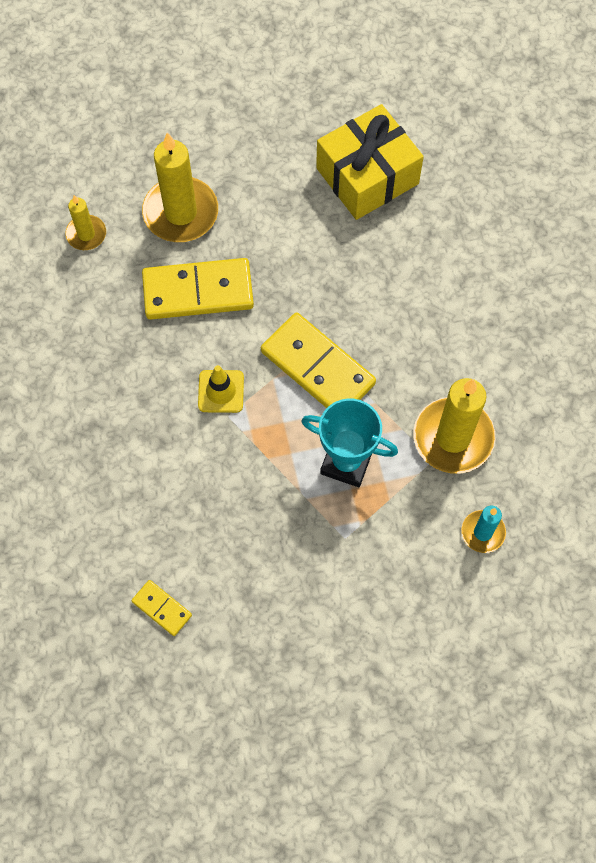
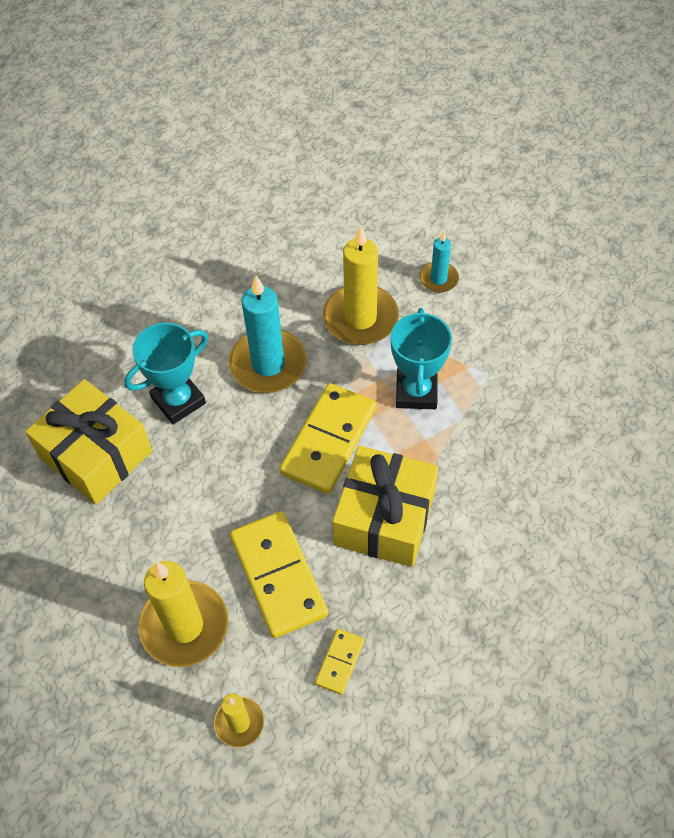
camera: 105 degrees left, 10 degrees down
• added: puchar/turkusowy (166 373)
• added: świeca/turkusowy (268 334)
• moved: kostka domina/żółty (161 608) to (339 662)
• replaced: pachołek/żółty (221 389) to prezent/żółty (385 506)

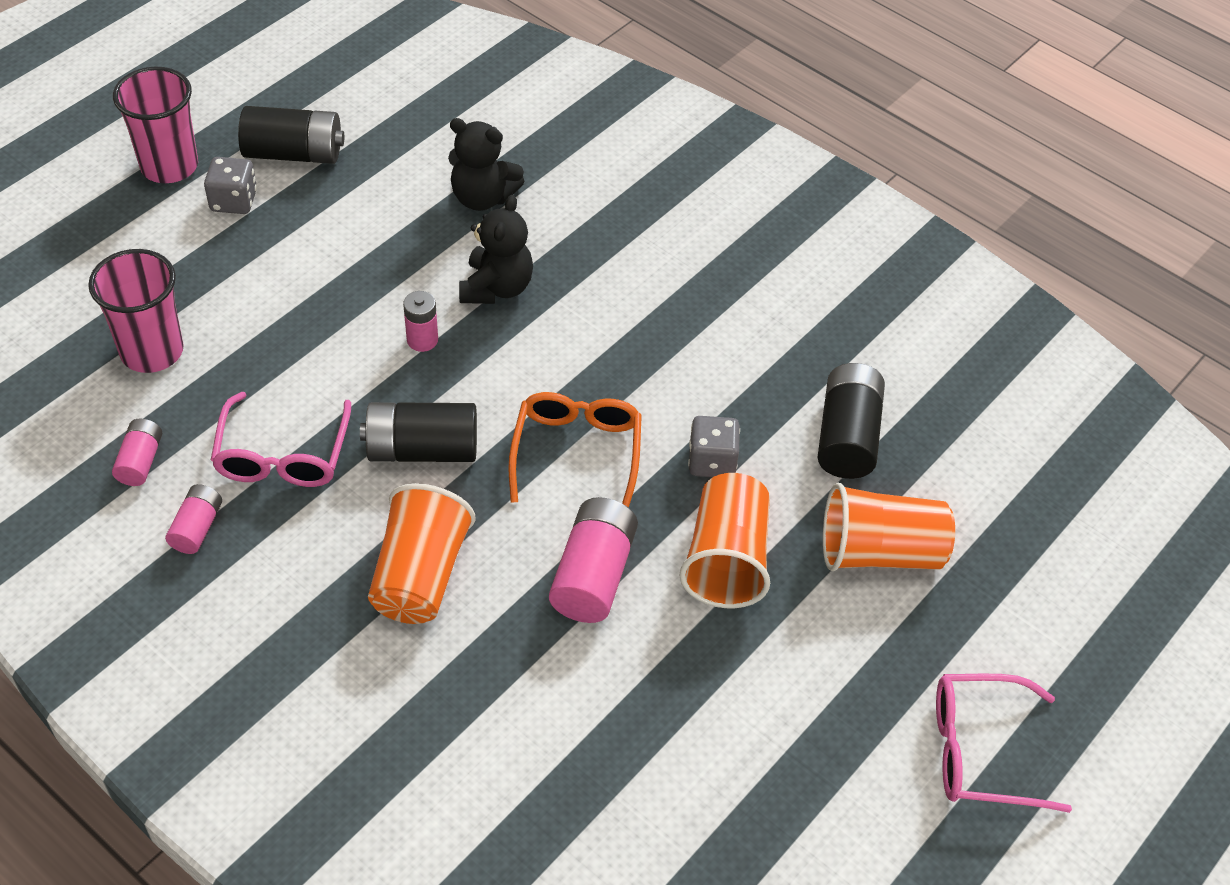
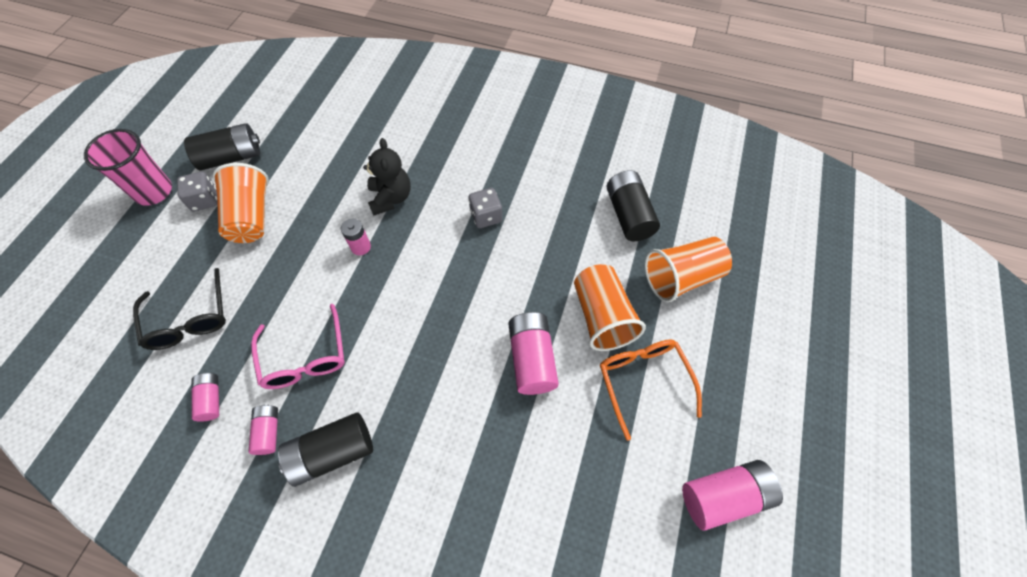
camera: 20 degrees left, 10 degrees up
• removed: miś/czarny (486 164)
• removed: okulary/różowy (1004 743)
• added: bateria/różowy (732 495)
• moved: bateria/czarny (418 432) to (325 450)
• moved: szklanka/pomarańczowy (422 553) to (241 203)
• moved: okulary/pomarańczowy (575 450) to (651 390)
• moved: kostka do gry/szary (714 446) to (485 208)
• replaced: szklanka/różowy (136 311) to okulary/czarny (179 309)

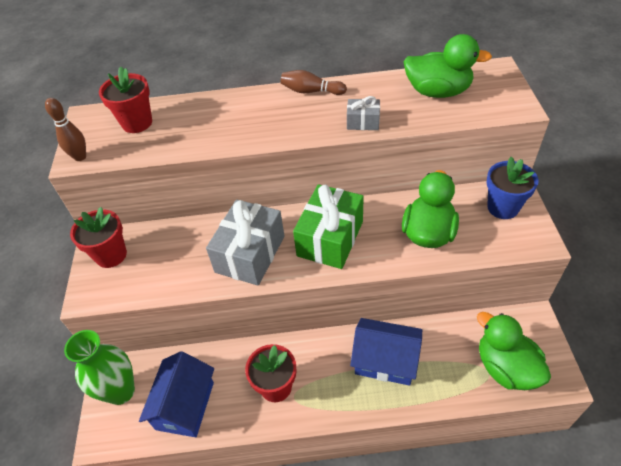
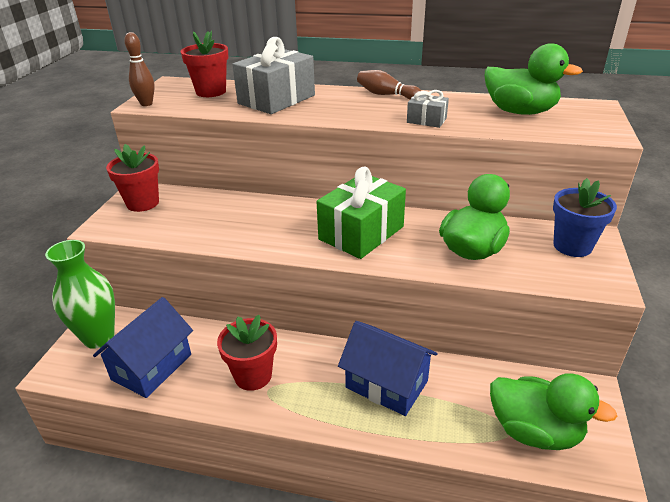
camera: 15 degrees right, 15 degrees down
• moved: prezent/szary (245 243) to (273 75)
• turned: kaczka/zielony (514 351) = (553 411) 135 degrees clockwise

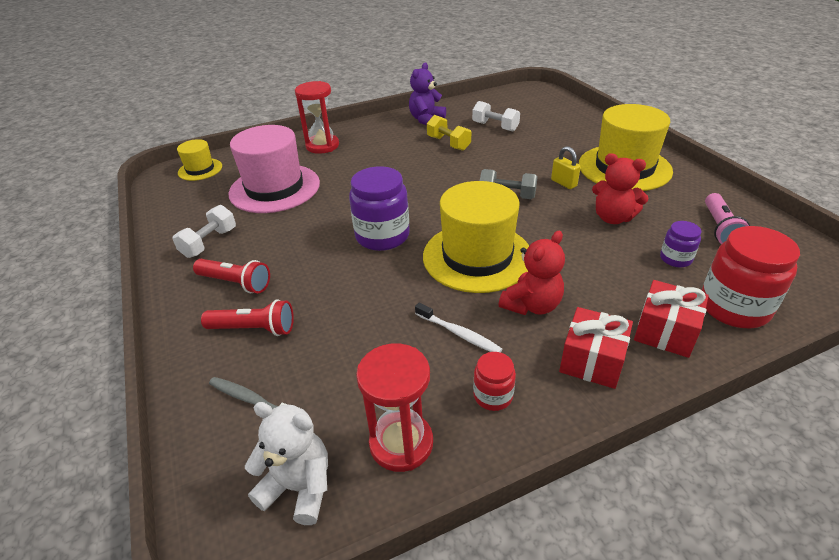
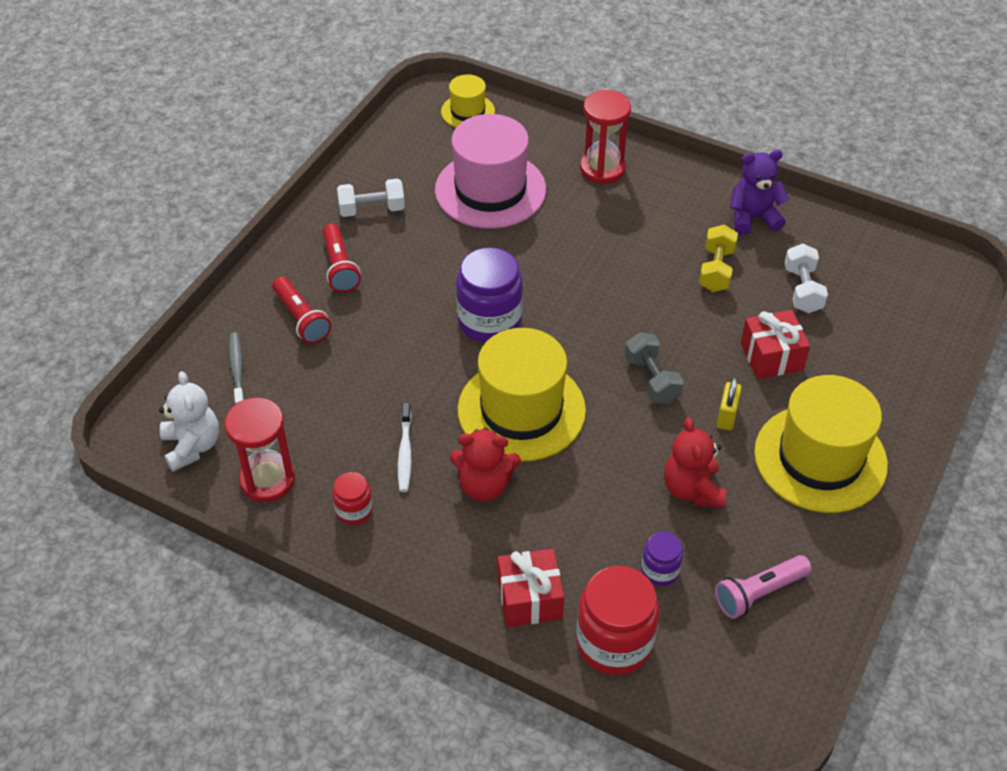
camera: 50 degrees right, 10 degrees up
• moved: prezent/czerwony (596 348) to (775 344)

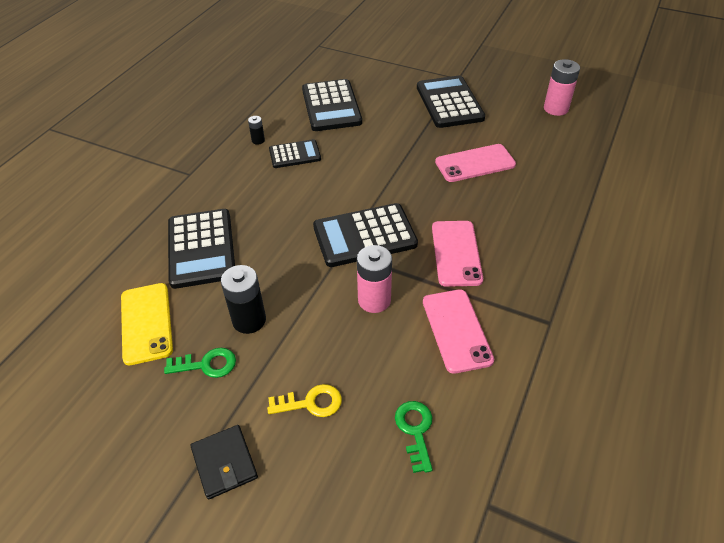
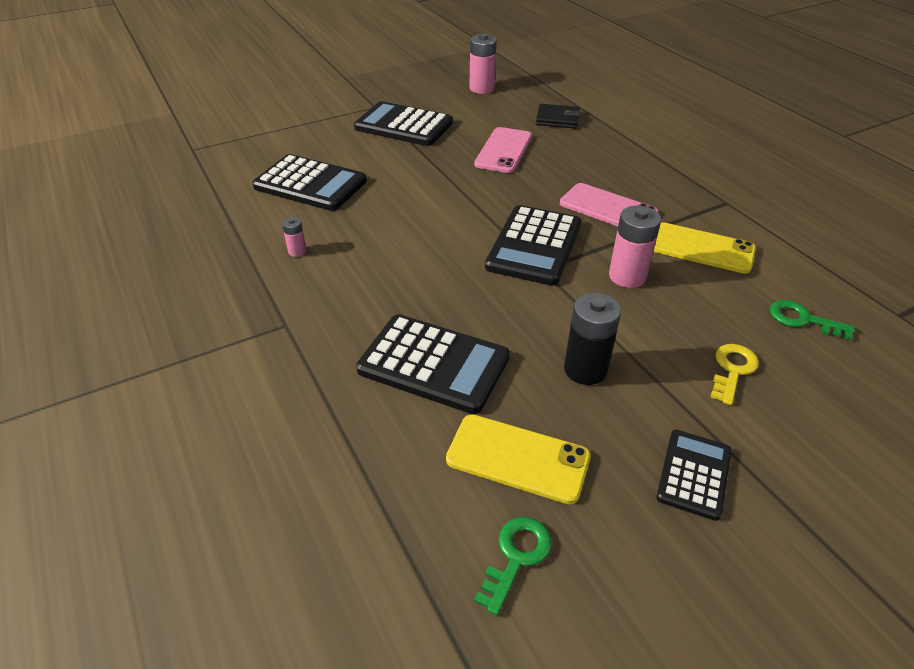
camera: 55 degrees left, 5 degrees down
• moved: klucz/zielony (200 363) to (513 566)
• moved: portfel/czarny (224 462) to (558 116)
• moved: kalkulator/czarny (295 153) to (693 475)
• recoloured: bateria/czarny (256 130) to bateria/różowy (294 237)
• recoloured: telefon/różowy (458 331) to telefon/żółty (705 248)

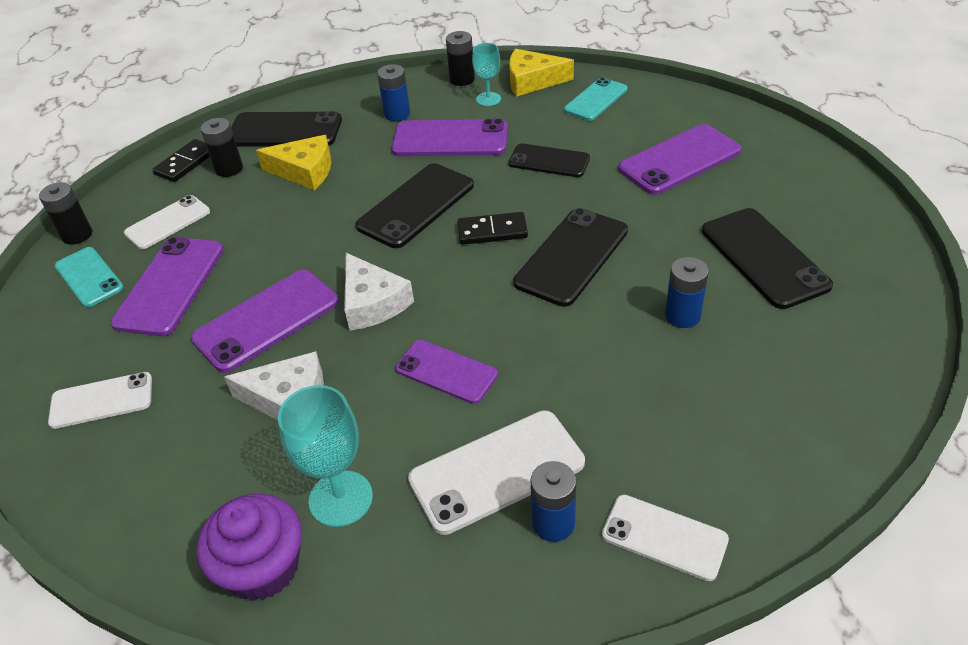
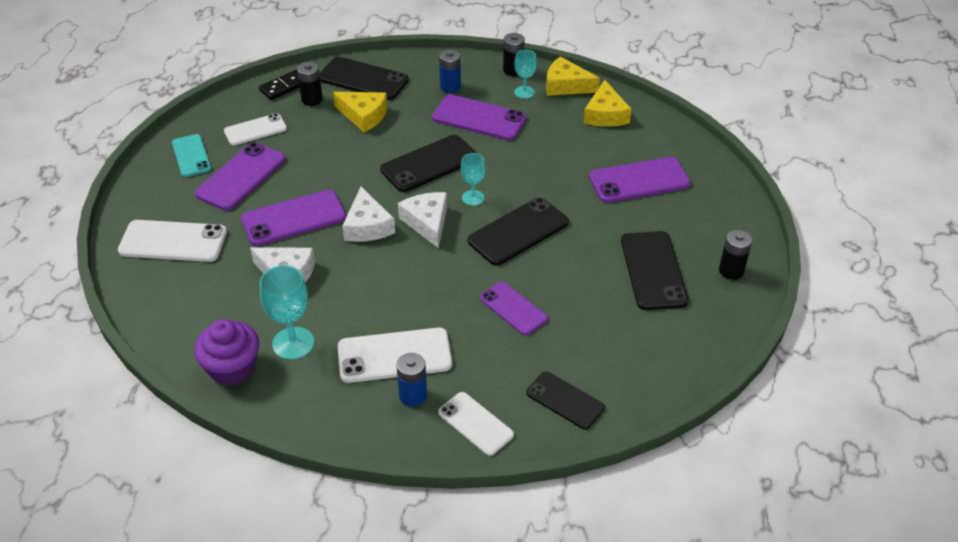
camera: 15 degrees right, 0 degrees up
• removed: bateria/niebieski (687 292)
• added: ser/biały (422 220)
• moved: bateria/czarny (65 213) to (735 255)
• moved: telefon/fioletowy (446 372) to (514 308)
• moved: telefon/czarny (549 160) to (565 400)
• replaced: kostka domina/czarny (493 228) to kielich/turkusowy (473 179)
• replaced: telefon/turkusowy (595 99) to ser/żółty (607 103)
• resized: telefon/biały (100 400) = (172 241) x1.53

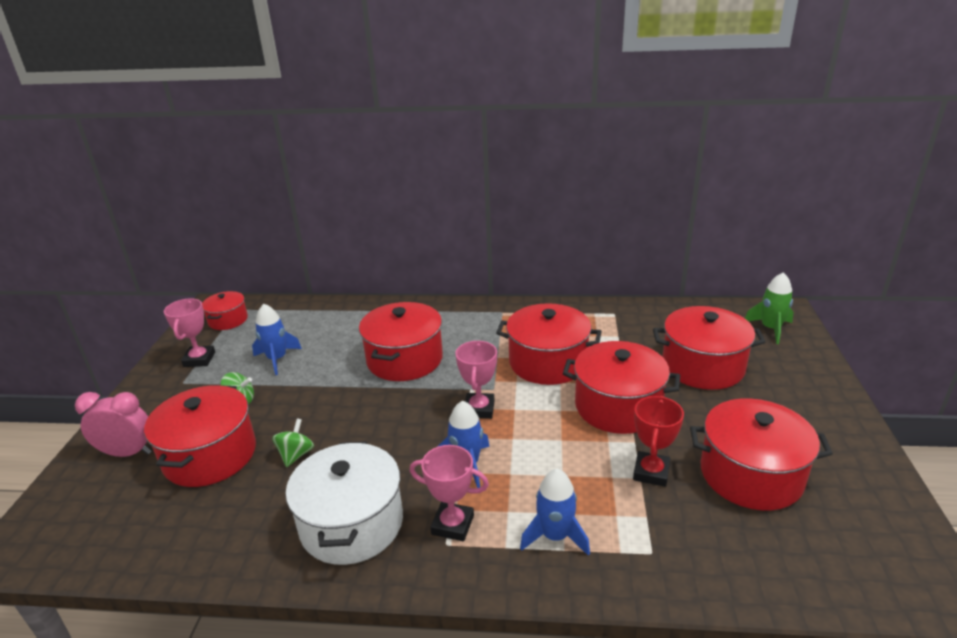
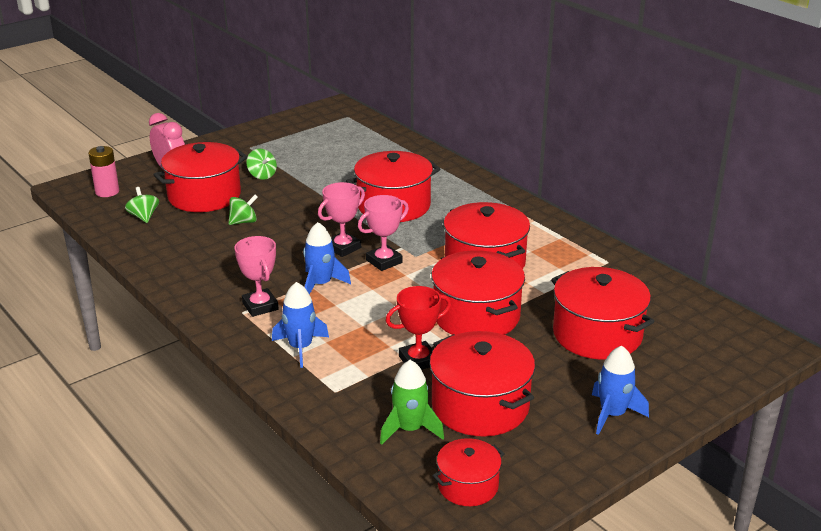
camera: 45 degrees right, 0 degrees up
• removed: garnek/biały (344 503)
• added: bateria/różowy (103 171)
• added: bączek/zielony (142 205)
• moved: puchar/różowy (189 332) to (341 219)
• moved: garnek/czerwony (225 310) to (468 472)
• moved: rakieta/niebieski (277 339) to (620 390)
• moved: rakieta/zielony (769 308) to (412 402)

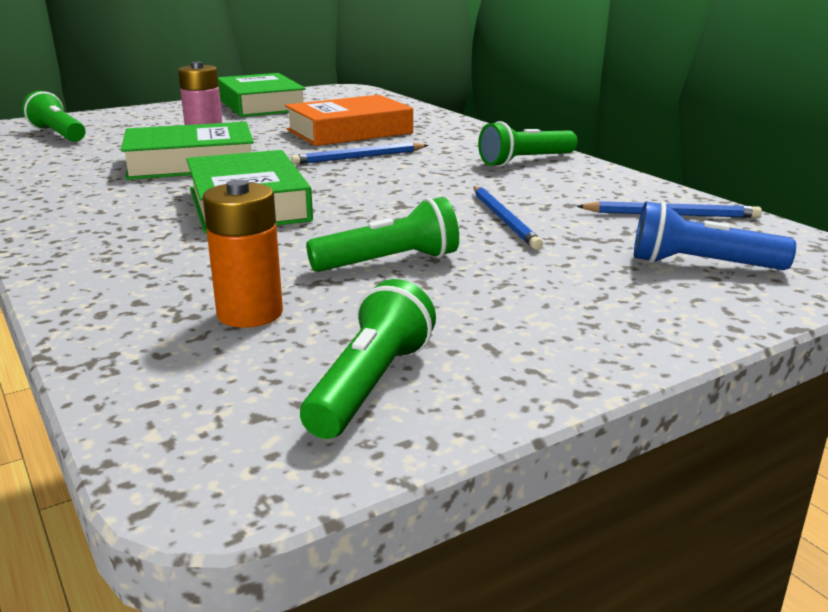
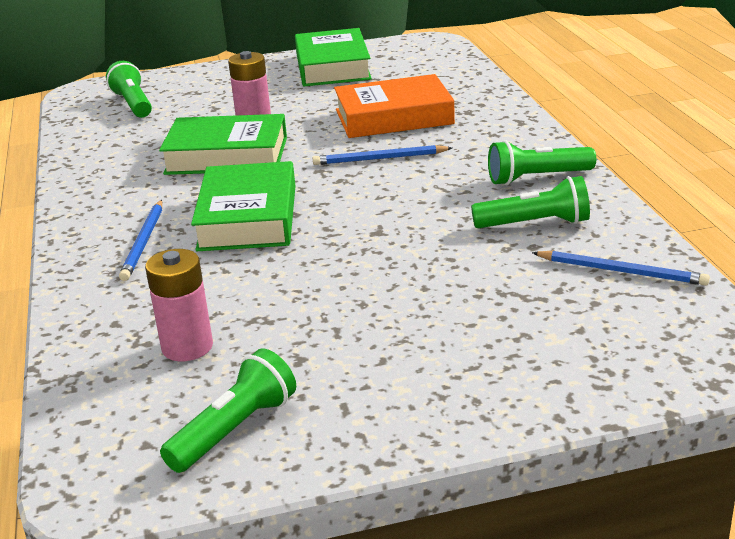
camera: 20 degrees right, 5 degrees up
• removed: latarka/niebieski (715 235)
• moved: latarka/zielony (382 234) to (530 202)
• moved: ołówek/niebieski (508 218) to (140 240)
• recoloured: bateria/pomarańczowy (243 254) to bateria/różowy (179 305)

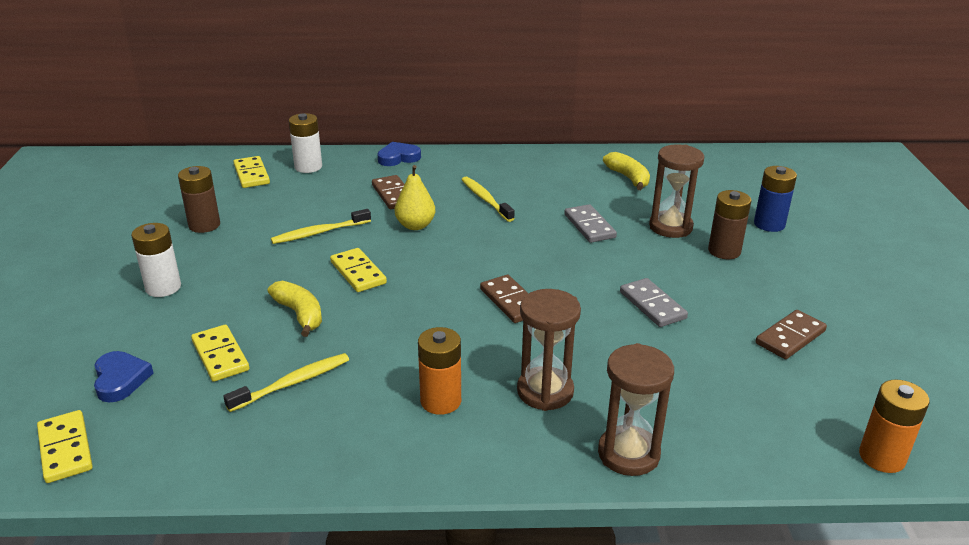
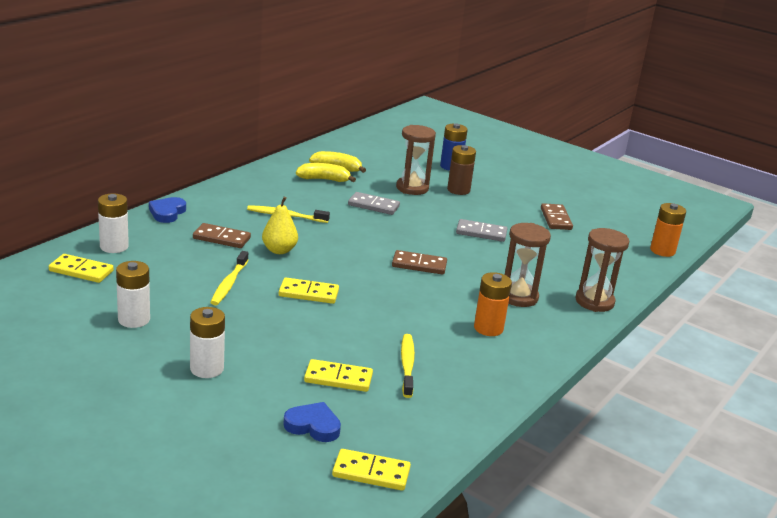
camera: 55 degrees left, 5 degrees down
• moved: banan/żółty (294 309) to (326 172)
• recoloured: bateria/brązowy (199 199) to bateria/biały (133 294)

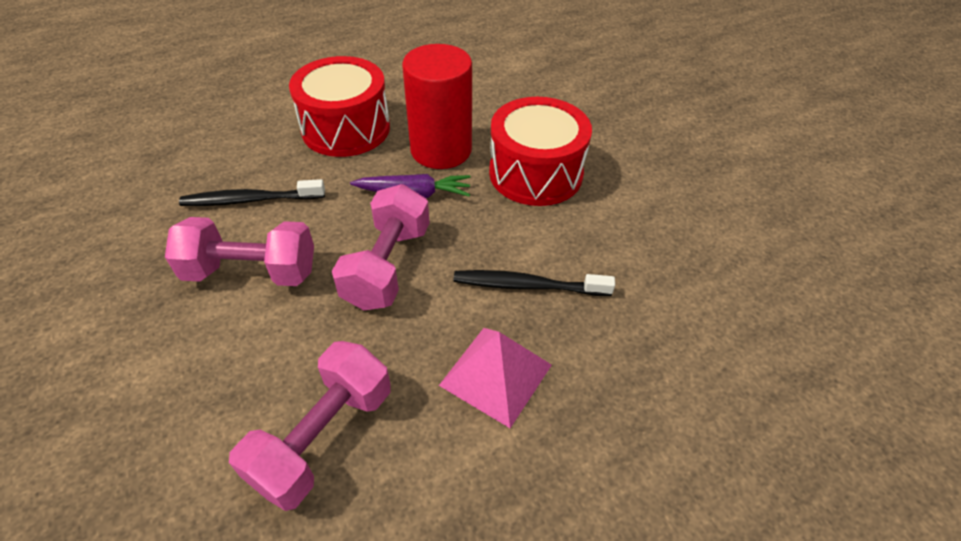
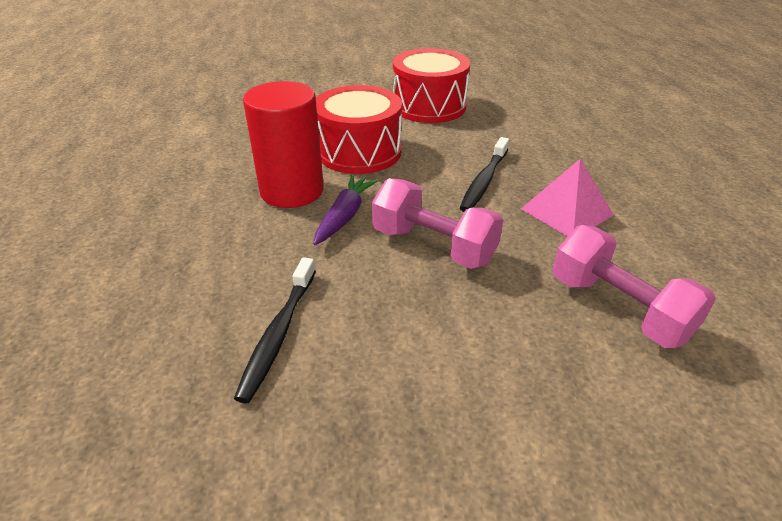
camera: 70 degrees left, 10 degrees down
• removed: hantel/różowy (239 251)
• moved: bęben/czerwony (339 106) to (431 85)

